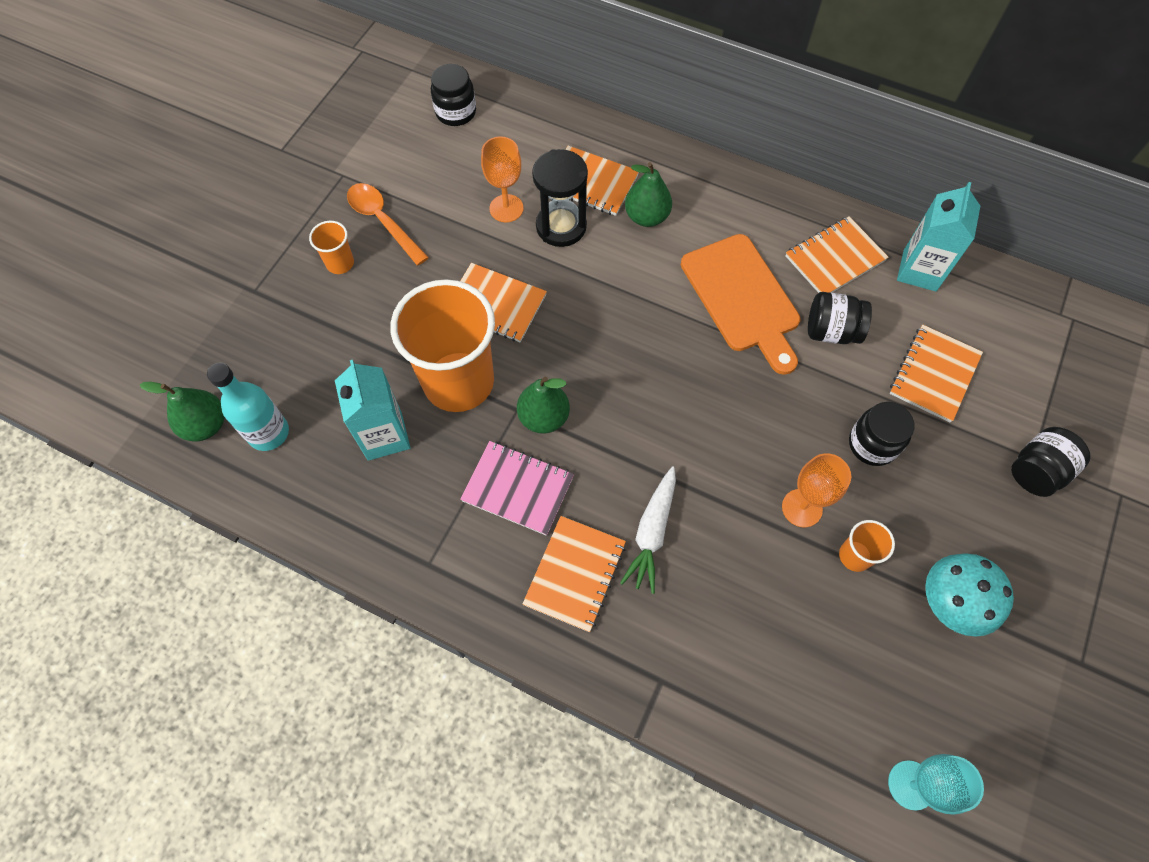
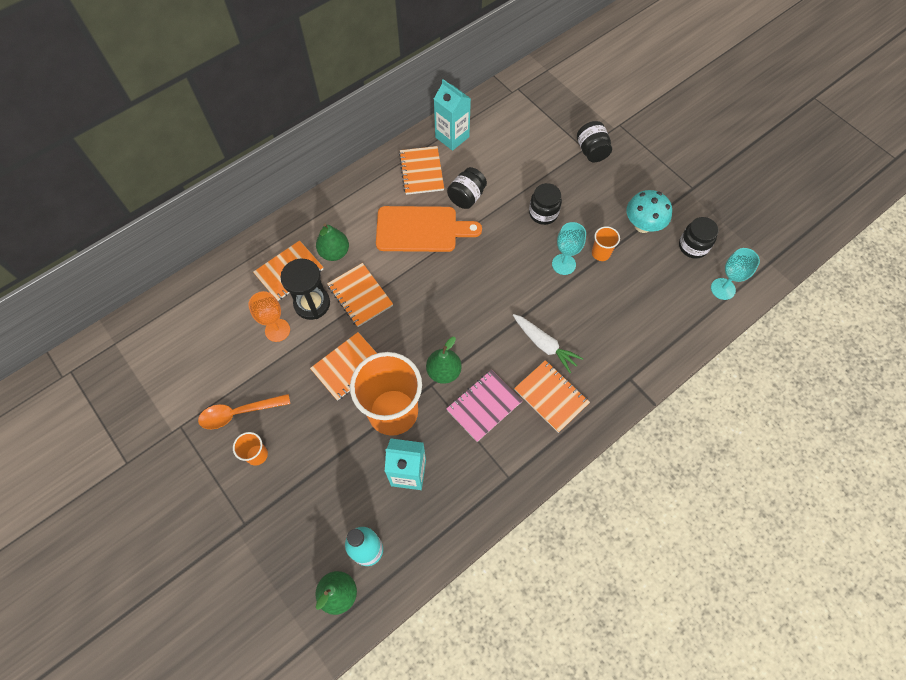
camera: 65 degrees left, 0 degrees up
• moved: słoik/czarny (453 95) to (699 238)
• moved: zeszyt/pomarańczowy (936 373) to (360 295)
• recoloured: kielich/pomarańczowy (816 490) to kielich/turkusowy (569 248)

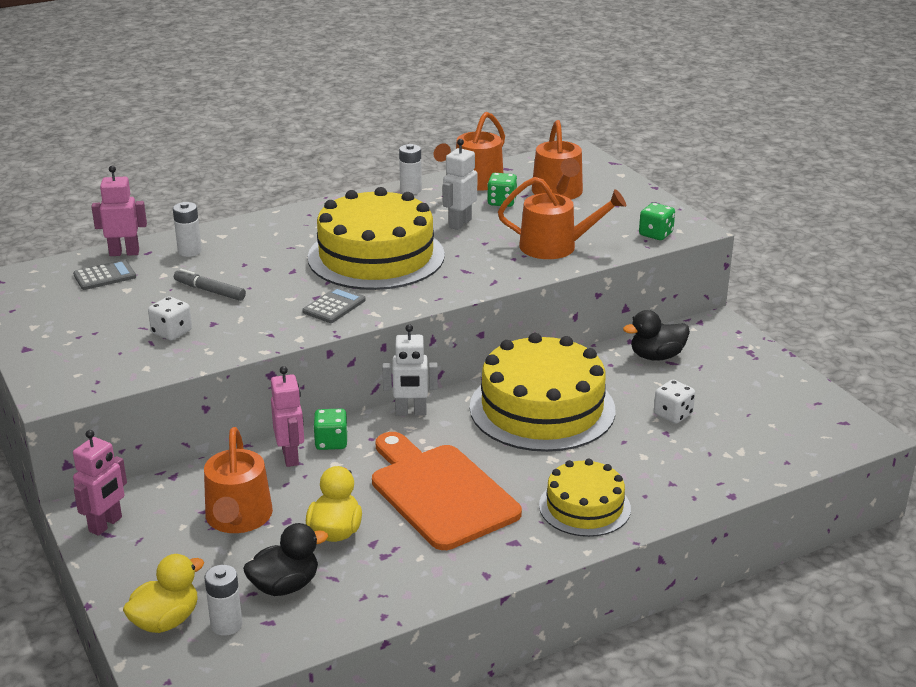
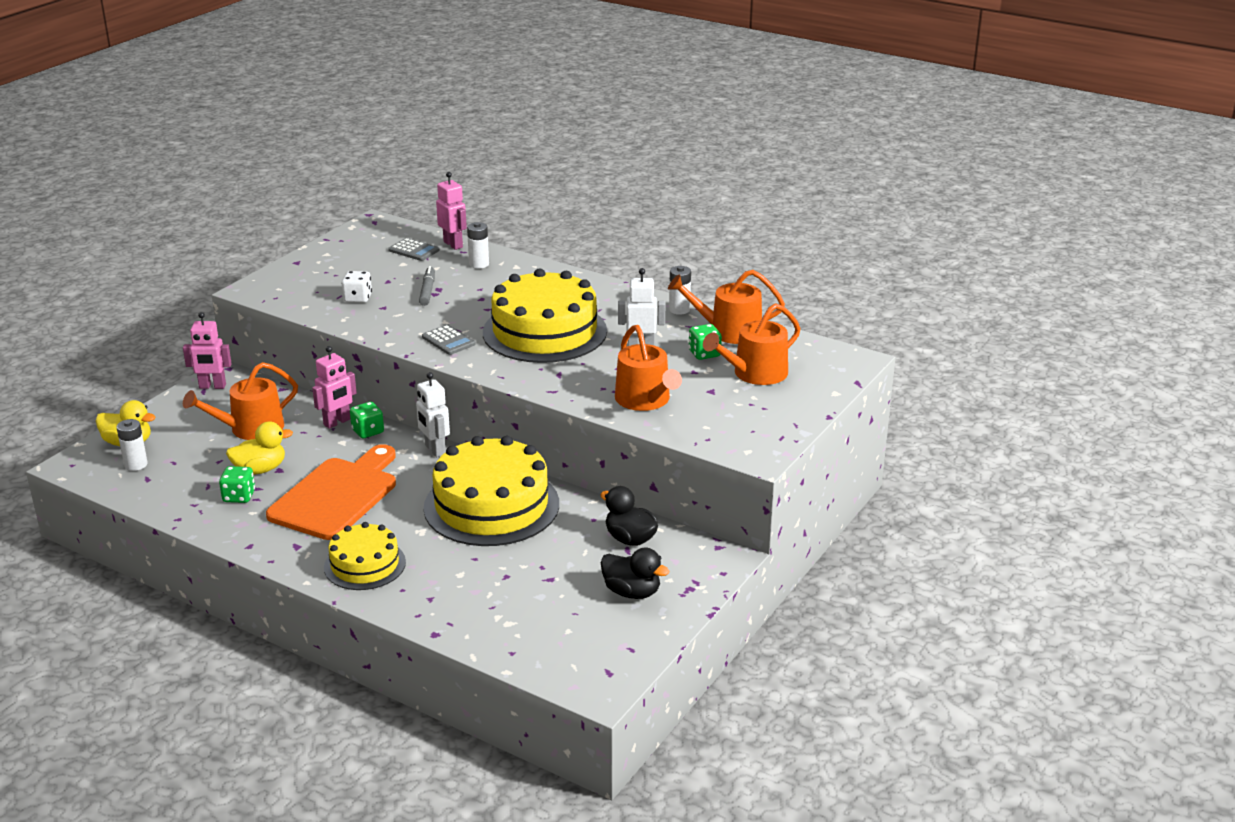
camera: 60 degrees right, 0 degrees up
• removed: kostka do gry/biały (674 402)
• moved: kaczka/czarny (285 559) to (635 573)
• moved: kostka do gry/zielony (657 221) to (237 484)
• turned: kalkulator/szary (334 305) = (449 339) 45 degrees clockwise

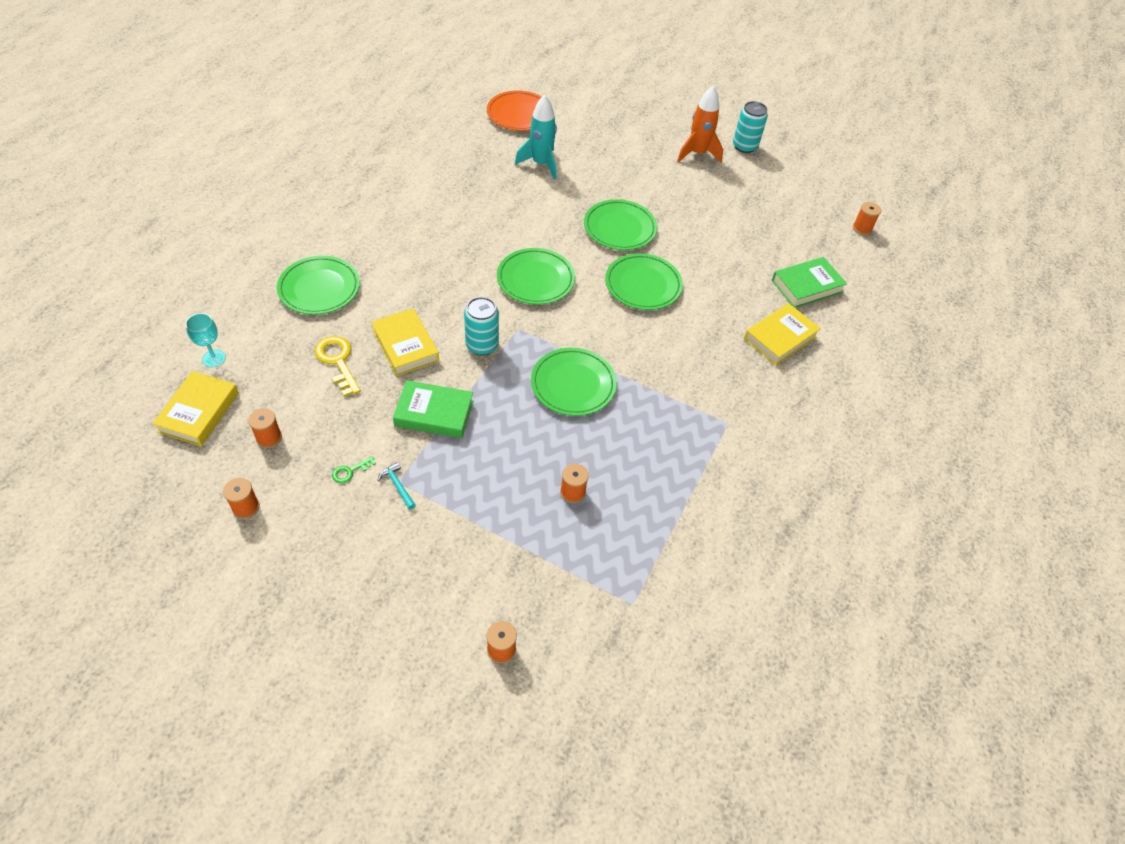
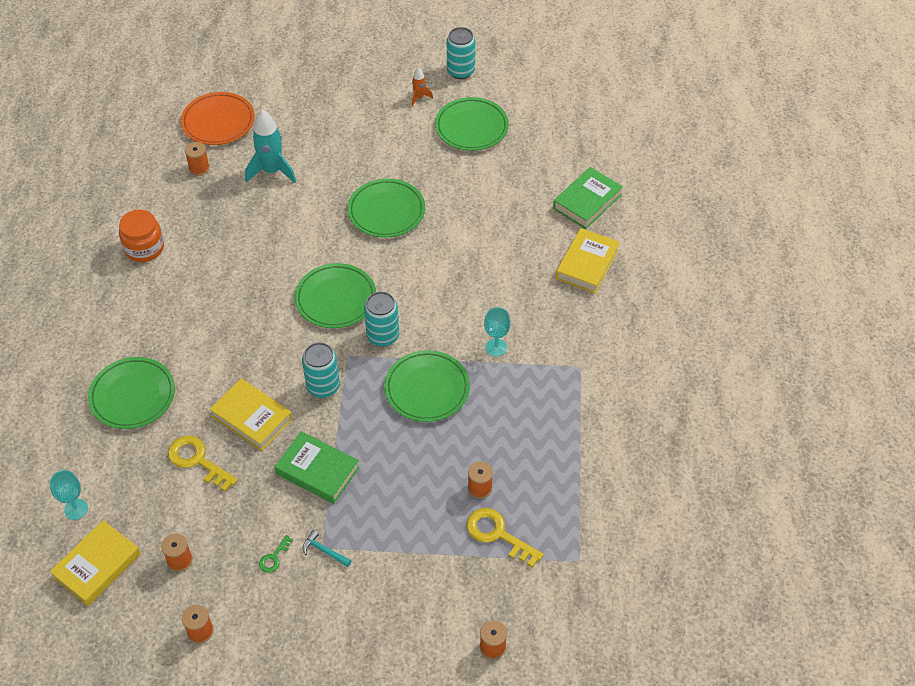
camera: 20 degrees left, 0 degrees up
• added: słoik/pomarańczowy (141 236)
• added: puszka/turkusowy (381 319)
• added: klucz/żółty (505 538)
• added: kielich/turkusowy (497 332)
• moved: talerz/zielony (644 281) to (472 124)
• moved: szpulka/pomarańczowy (867 218) to (197 159)
• turned: książka/żółty (195 408) = (95 563) 45 degrees clockwise
• turned: książka/zielony (433 409) = (317 467) 45 degrees clockwise
• resized: rakieta/pomarańczowy (700 123) = (422 87) x0.50

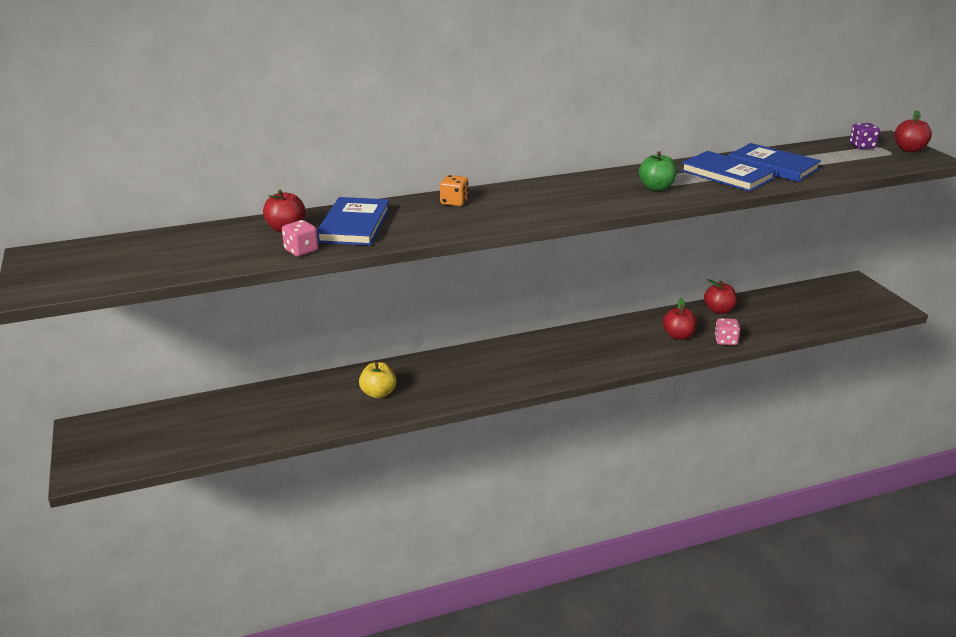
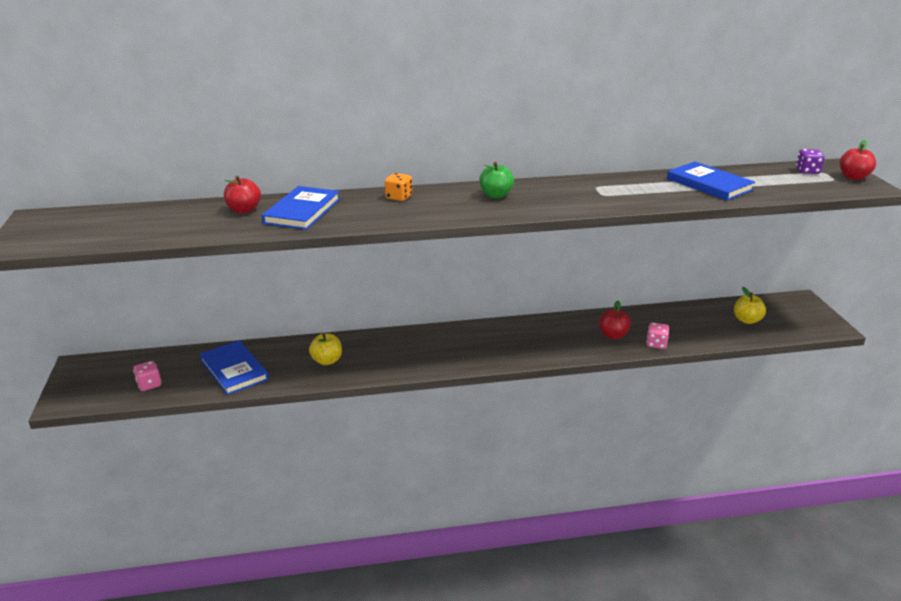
camera: 10 degrees right, 0 degrees up
• removed: jabłko/czerwony (720 296)
• added: jabłko/żółty (750 305)
• moved: kostka do gry/różowy (300 238) to (147 376)
• moved: jabłko/zielony (658 171) to (496 180)
• moved: książka/niebieski (728 171) to (234 367)

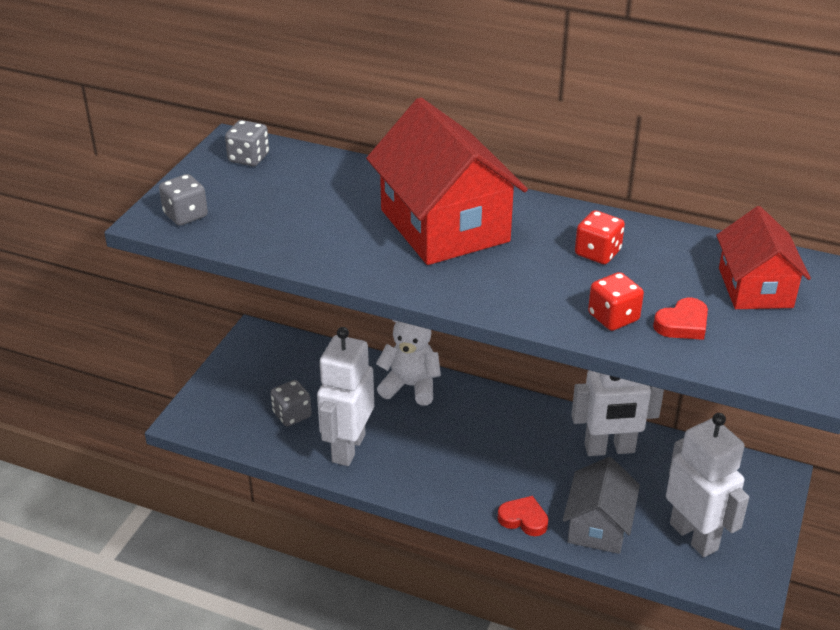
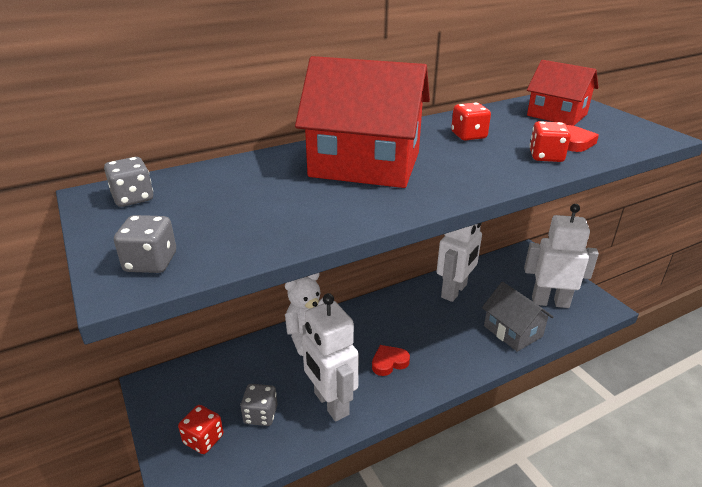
camera: 50 degrees left, 5 degrees down
• added: kostka do gry/czerwony (200 429)
• moved: serce/czerwony (523 516) to (391 360)

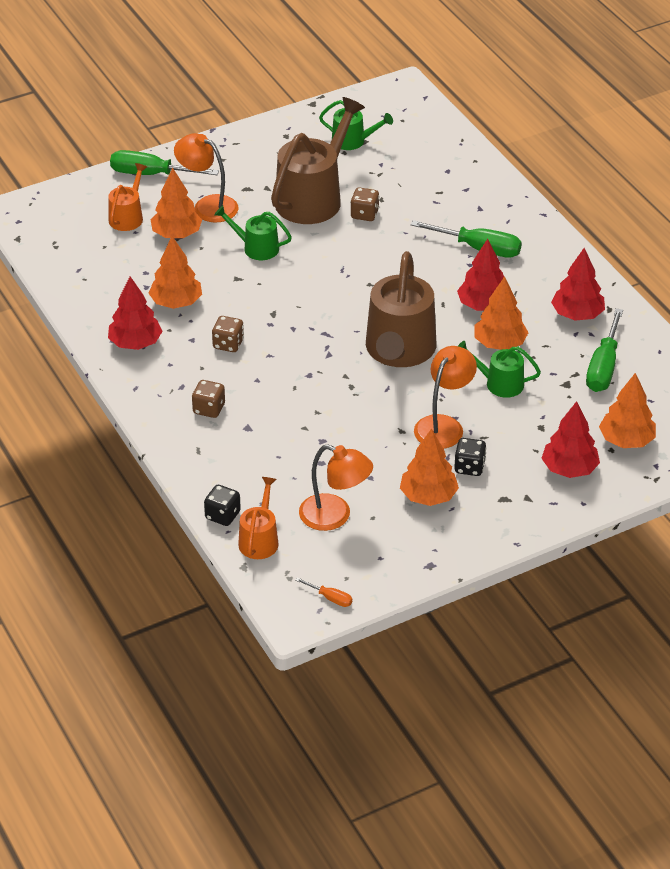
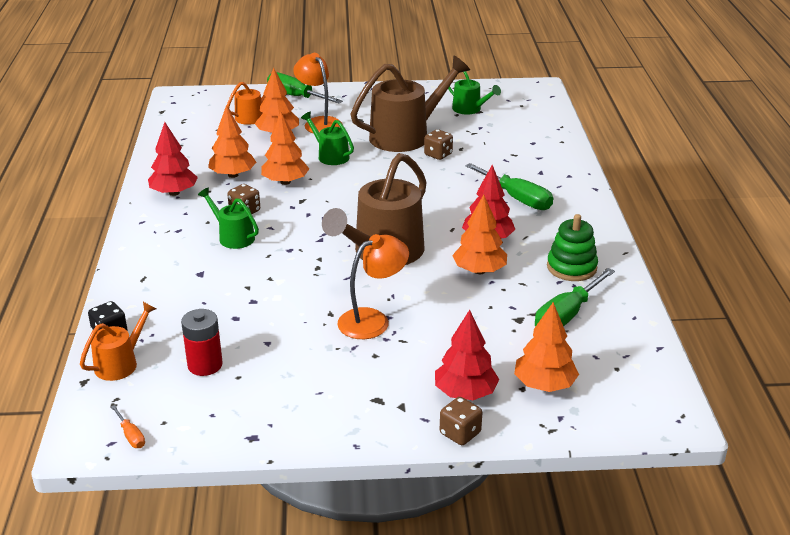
camera: 25 degrees right, 10 degrees down
• removed: kostka do gry/czarny (470 457)
• moved: kostka do gry/brązowy (208 399) to (461 421)
• moved: drzewko/pomarańczowy (429 467) to (285 148)
• moved: konewka/zielony (499 369) to (228 218)
• replaced: lampka/pomarańczowy (336 487) to bateria/czerwony (202 342)
• replaced: drzewko/czerwony (578 284) to zabawka nakładanka/zielony (572 247)

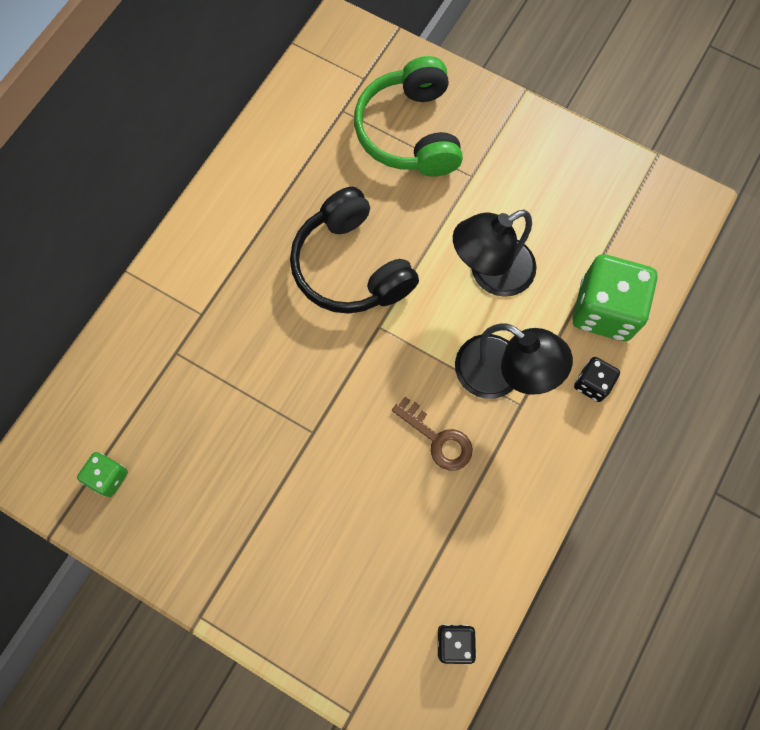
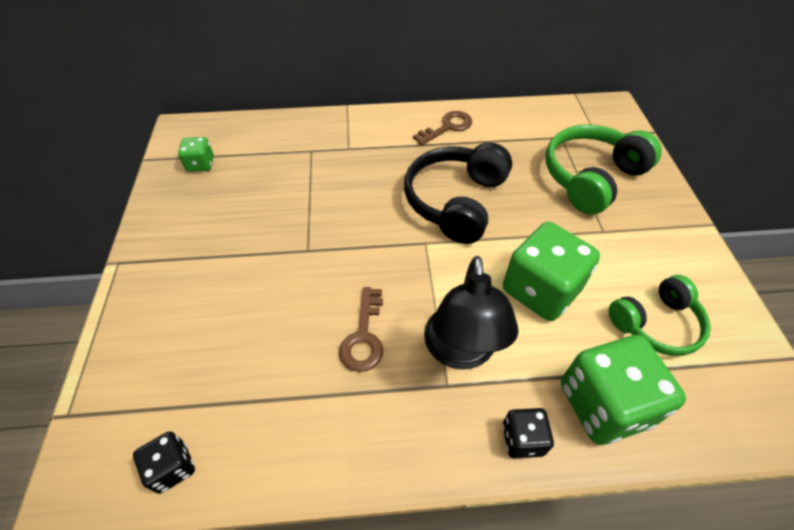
camera: 55 degrees right, 20 degrees down
• added: klucz/brązowy (442 128)
• added: słuchawki/zielony (659 315)
• replaced: lampka/czarny (495 253) to kostka do gry/zielony (551 271)

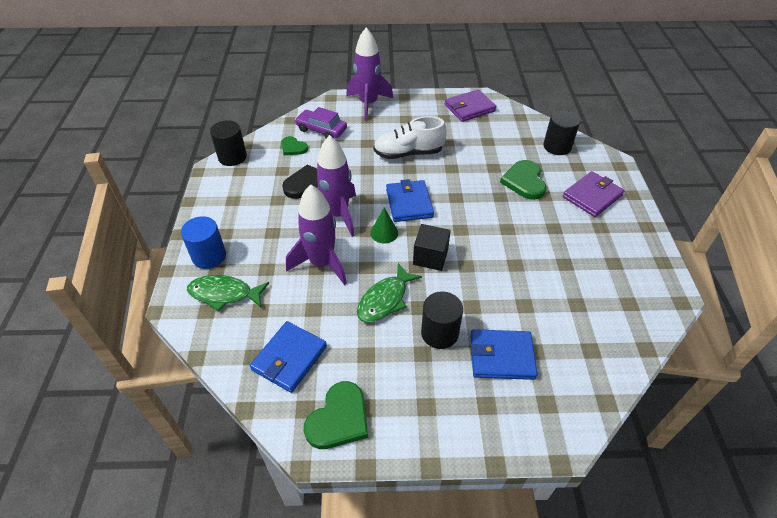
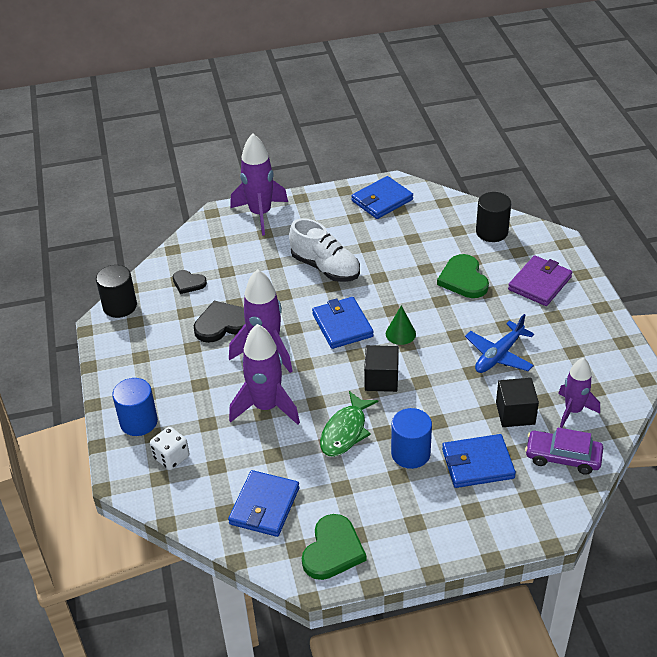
camera: 10 degrees left, 5 degrees down
• added: samolot/niebieski (499 343)
• added: sześcian/czarny (517 402)
• added: rakieta/fioletowy (579 392)
• moved: samochód/fioletowy (321 122) to (564 451)
• moved: stożek/zielony (384 225) to (401 325)
• replaced: ryba/zielony (228 293) to kostka do gry/biały (170 448)
• recoloured: serce/zielony (294 145) to serce/czarny (190 282)
• recoloured: walec/czarny (442 320) to walec/niebieski (411 438)
• recoloured: portfel/fioletowy (470 106) to portfel/niebieski (382 197)
• turned: but/biały (409 137) = (324 250) 120 degrees counterclockwise

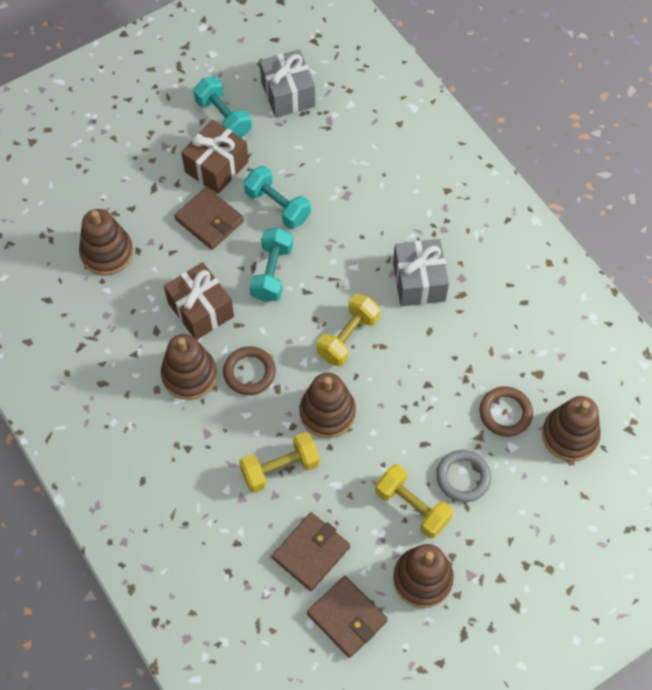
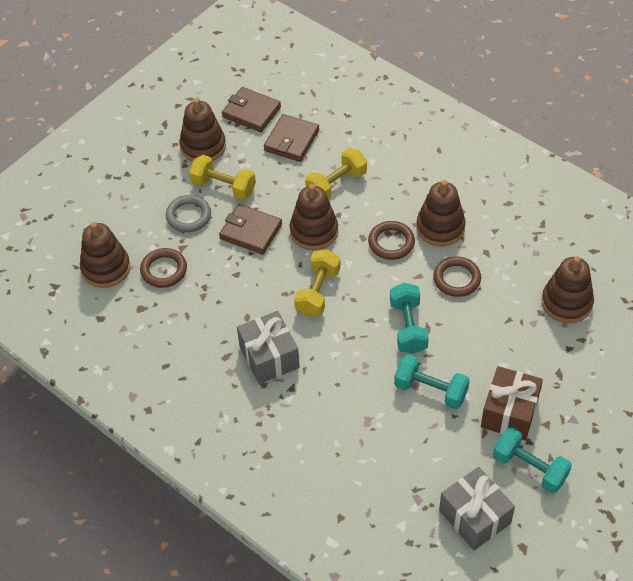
camera: 165 degrees right, 10 degrees down
• moved: portfel/brązowy (209 218) to (250 229)
• replaced: prezent/brązowy (199 301) to pierścień/brązowy (457 277)

